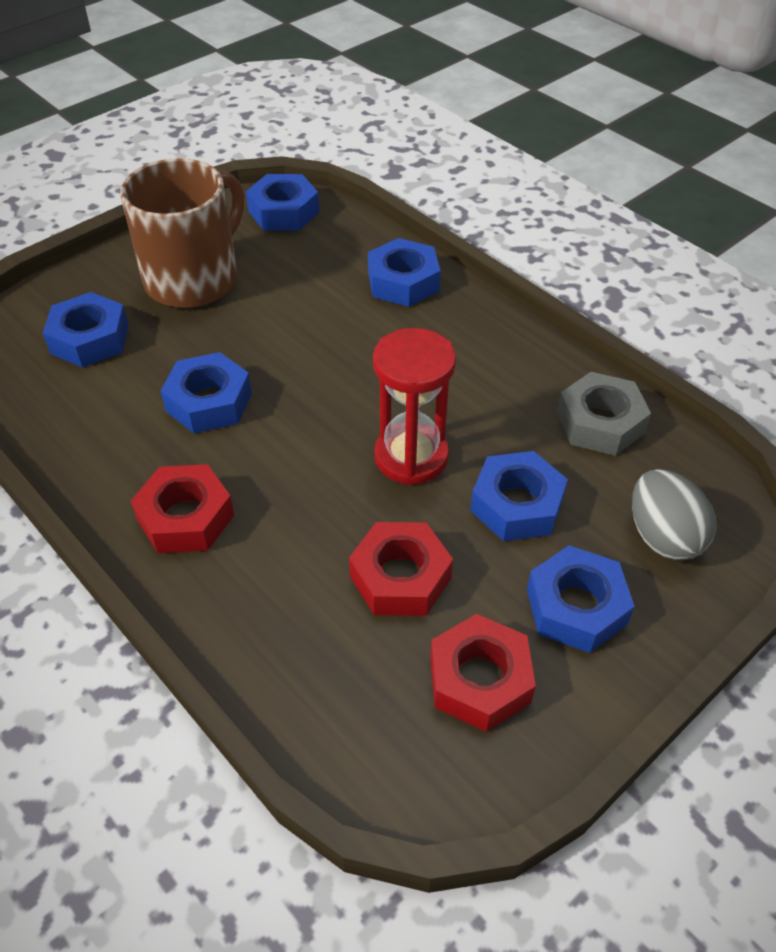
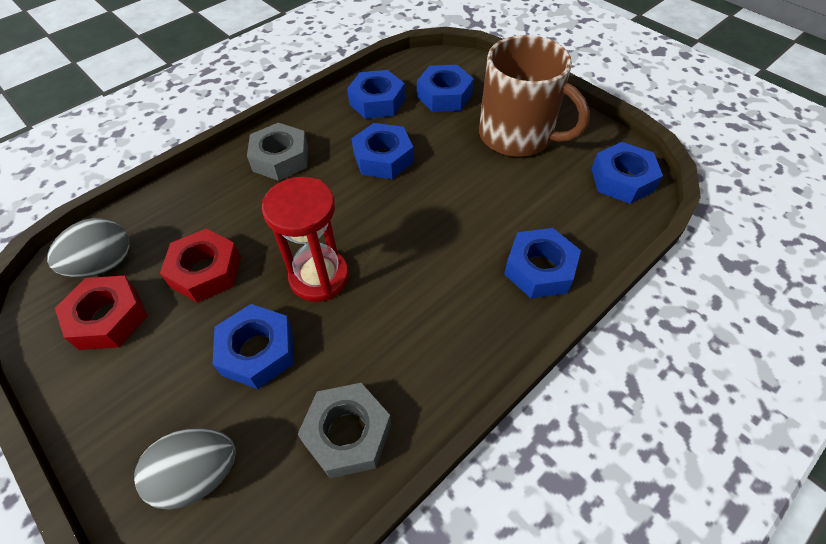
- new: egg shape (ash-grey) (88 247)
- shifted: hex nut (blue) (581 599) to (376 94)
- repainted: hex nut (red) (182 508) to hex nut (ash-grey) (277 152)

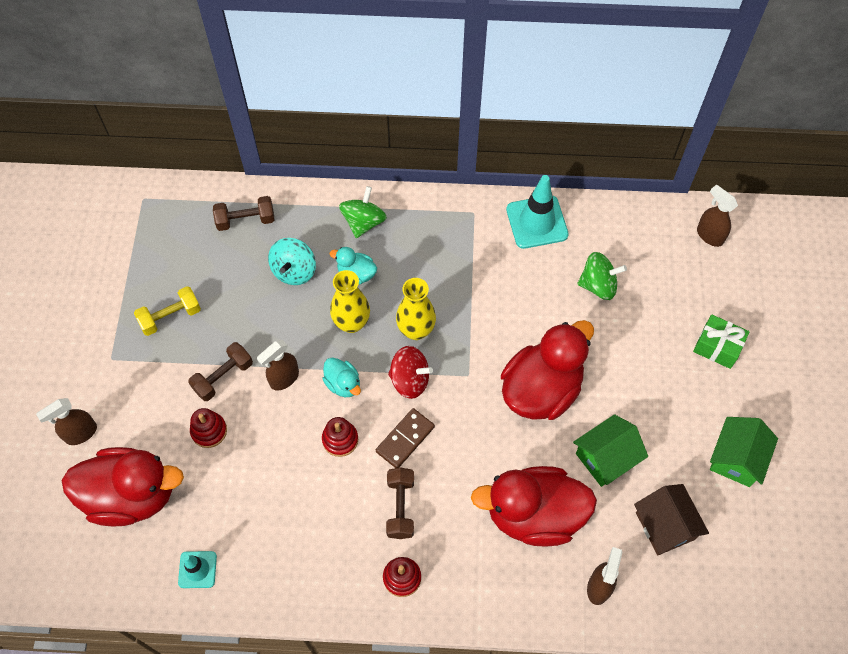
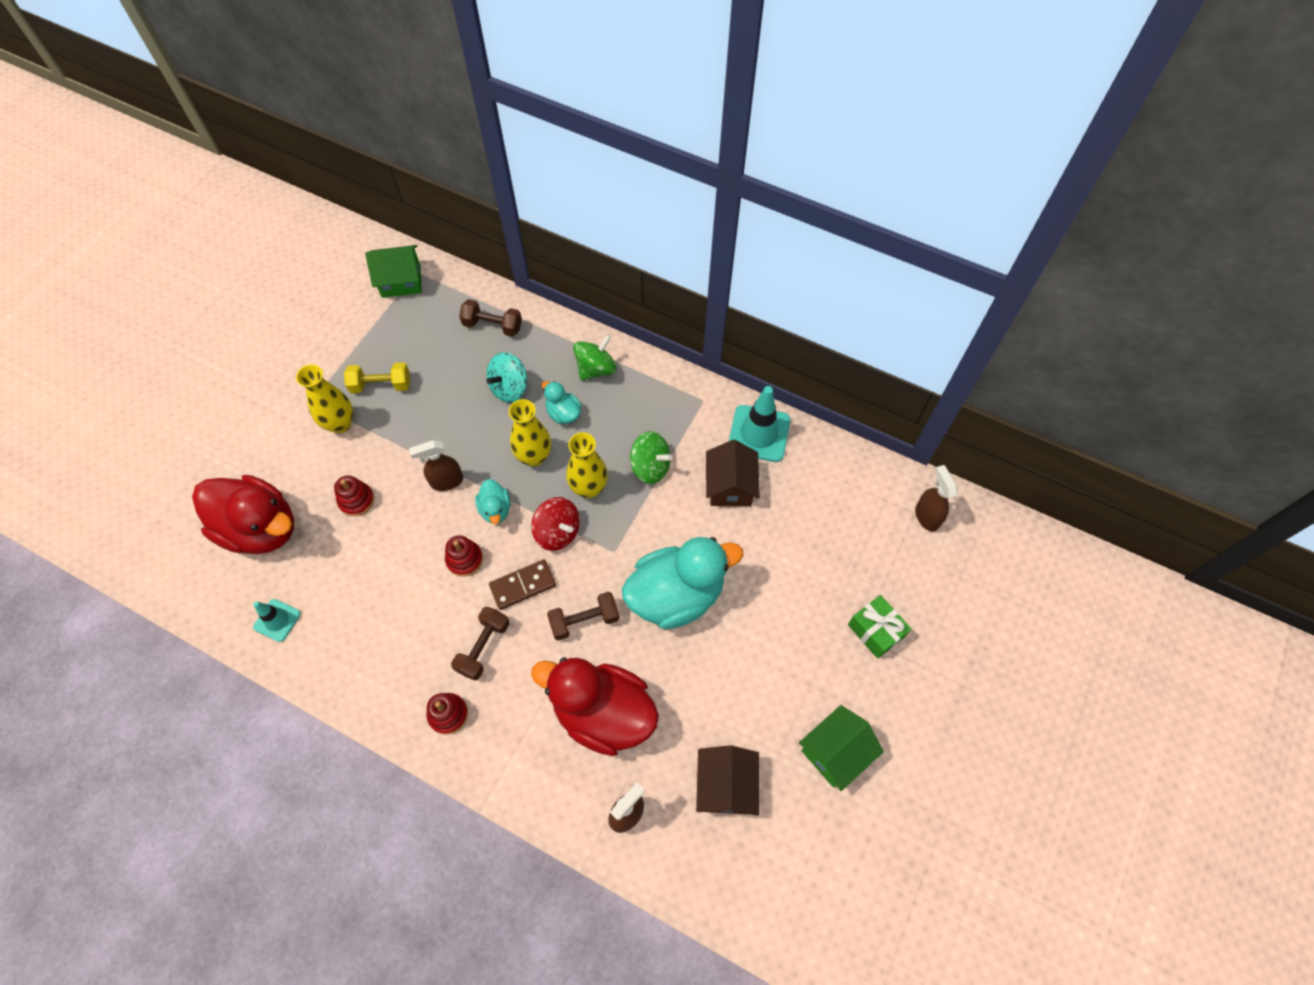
- gone: spray bottle (russet) (66 421)
- new: tall vase (yellow) (324 398)
- new: cottage (russet) (733 473)
- shifted: hand weight (russet) (220 371) to (583 616)
- shifted: cottage (emerald) (610 450) to (393 271)
- shifted: whirligig (emerald) (602 276) to (651 457)
- repainted: toy duck (red) (547 370) to toy duck (teal) (682 583)

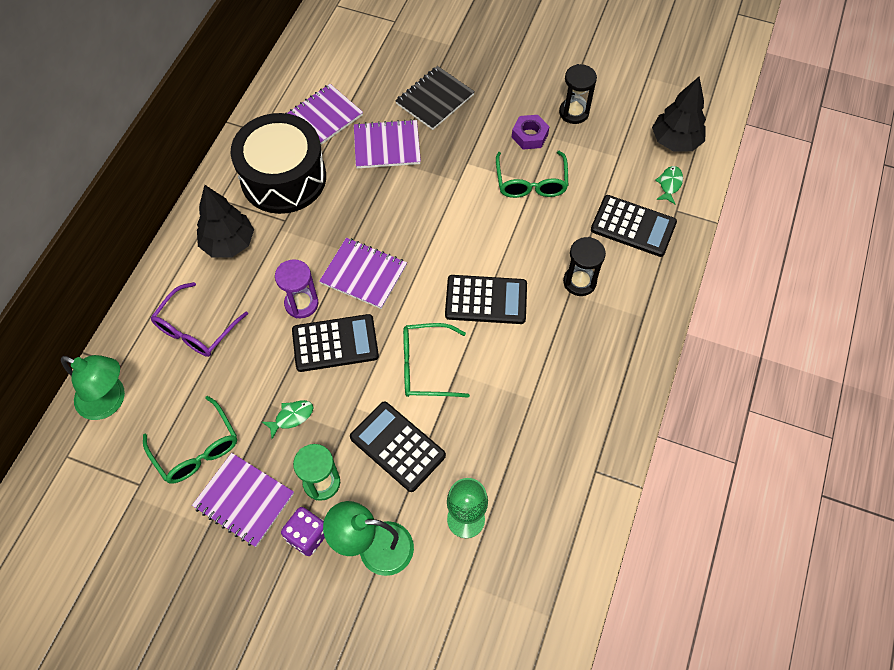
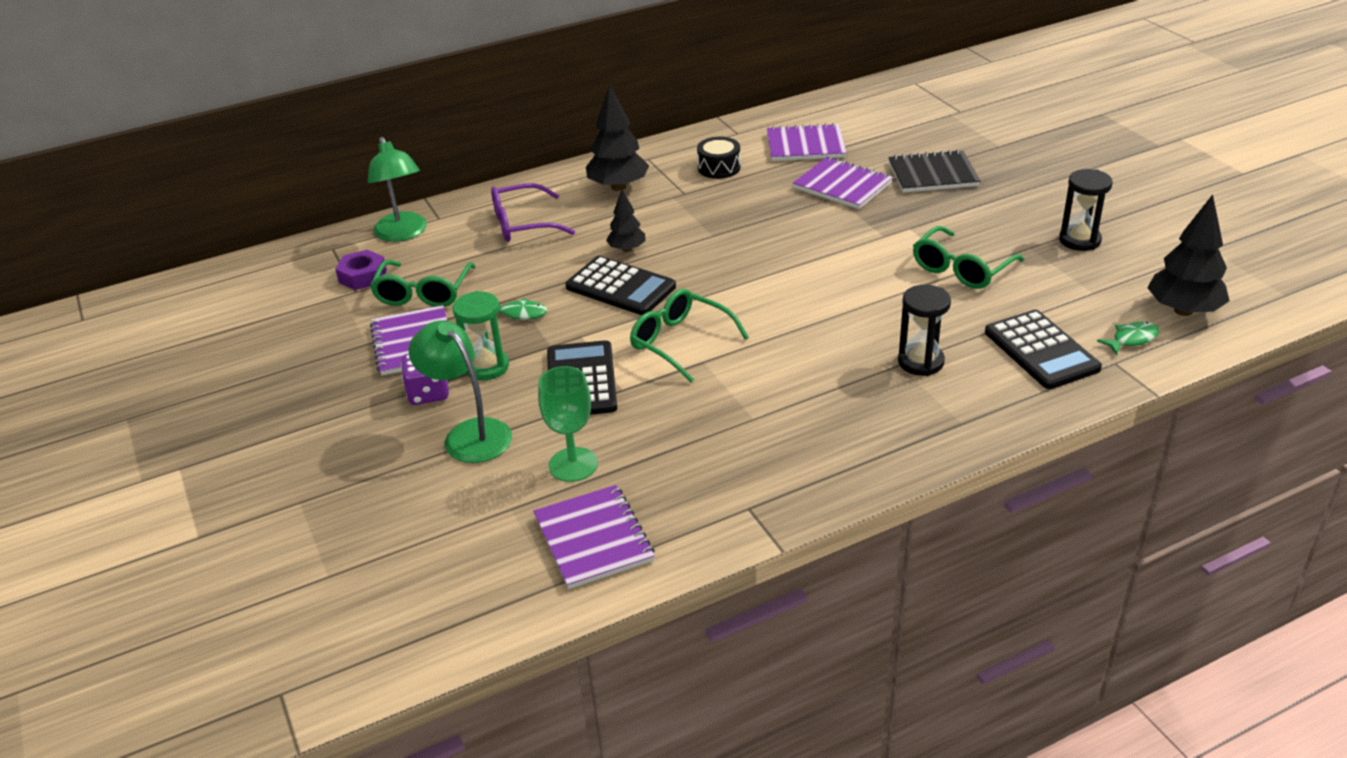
- gone: calculator (jet-black) (486 299)
- shifted: exercise book (violet) (363 273) to (594 537)
- shifted: hex nut (violet) (531 132) to (361 270)
- swapped: hourglass (violet) (296 288) to toy tree (jet-black) (626 220)
- scaled: toy drum (jet-black) (278 163) = (719 158) x0.43

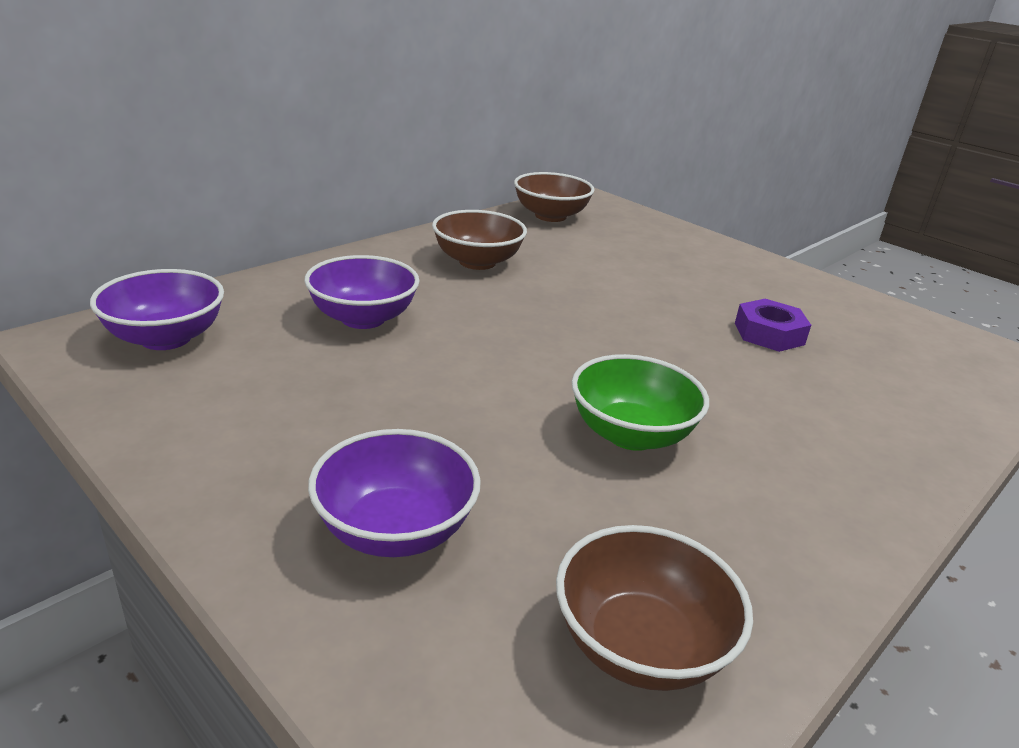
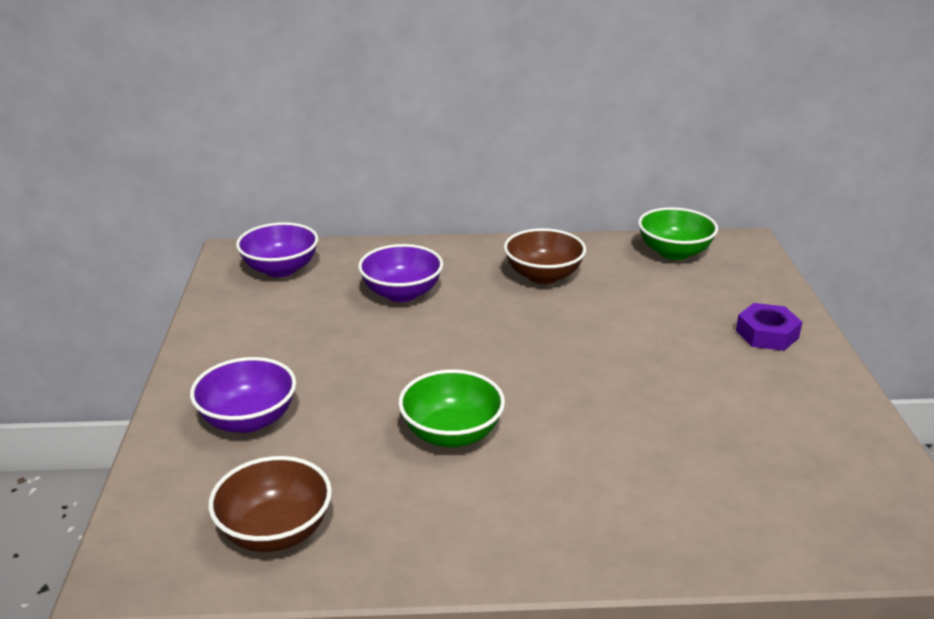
- shifted: hex nut (violet) (773 325) to (769 327)
- repainted: bowl (russet) (554 197) to bowl (emerald) (678 233)

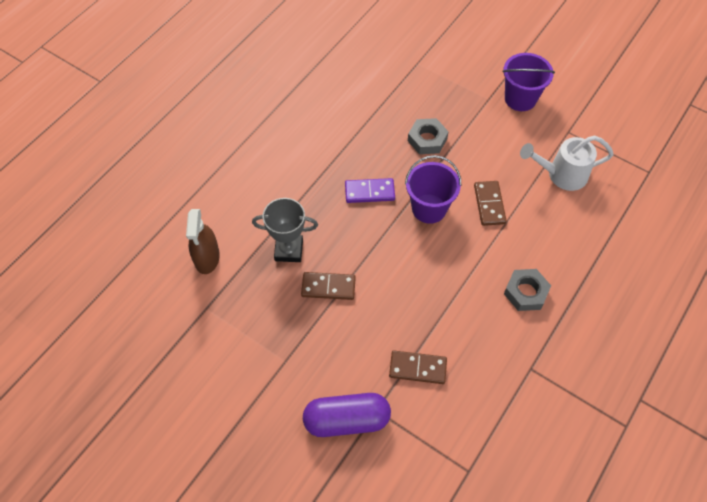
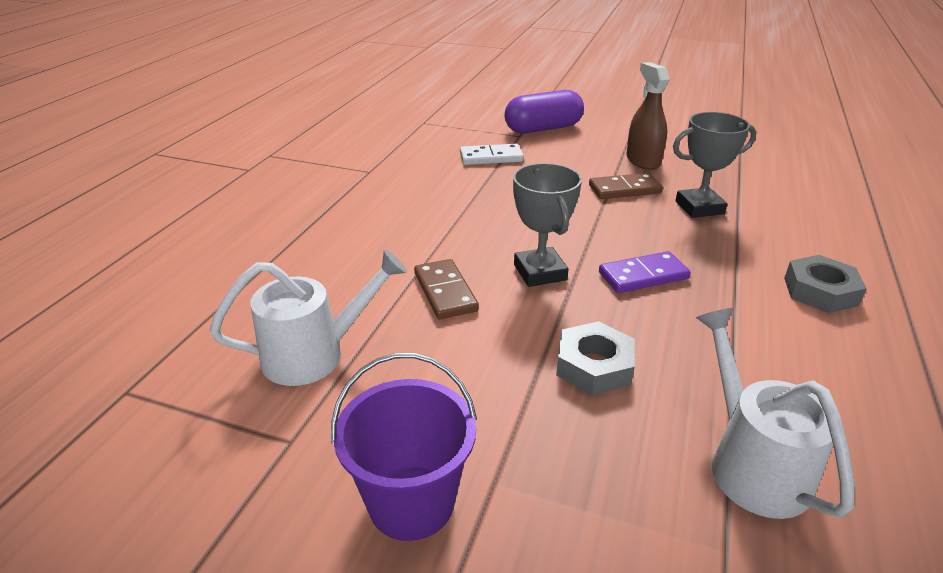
- new: watering pot (pure white) (775 413)
- shifted: spray bottle (russet) (203 241) to (647 116)
- shifted: hex nut (ash-grey) (527 290) to (825 284)
- swapped: sand bucket (violet) (433 189) to trophy (ash-grey) (547 225)
- repainted: domino (russet) (418 367) to domino (pure white) (492 154)

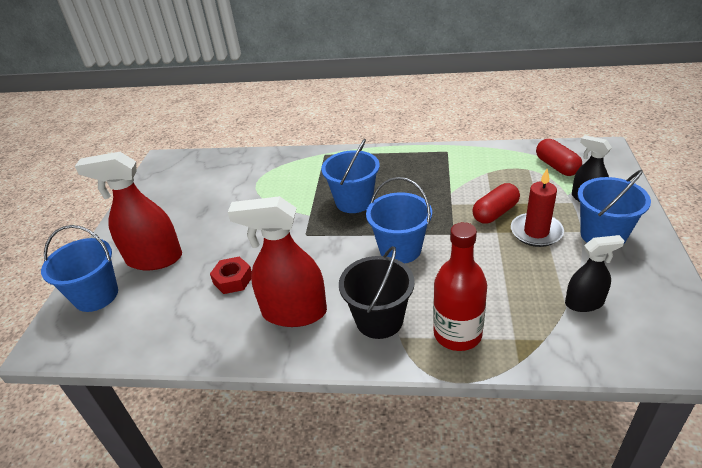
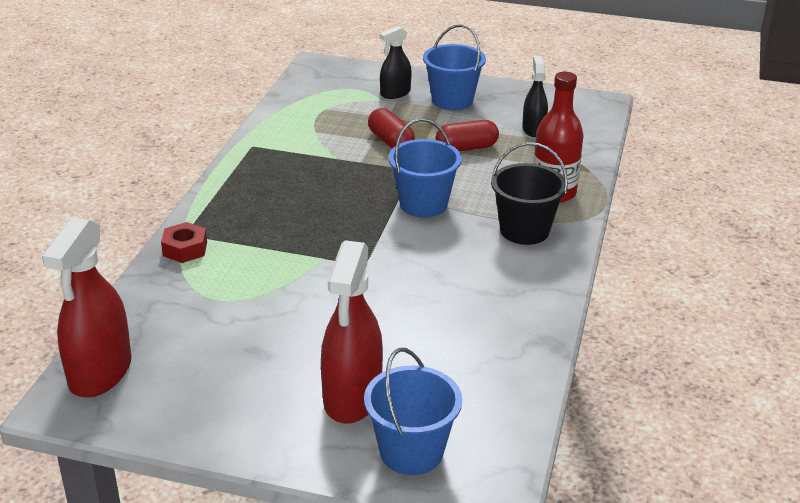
- gone: sand bucket (blue) (350 176)
- gone: candle (red) (537 208)
- shifted: hex nut (red) (231 275) to (184 242)
- shifted: spray bottle (red) (277 261) to (86 307)
- shifted: pill (red) (559 157) to (467 135)

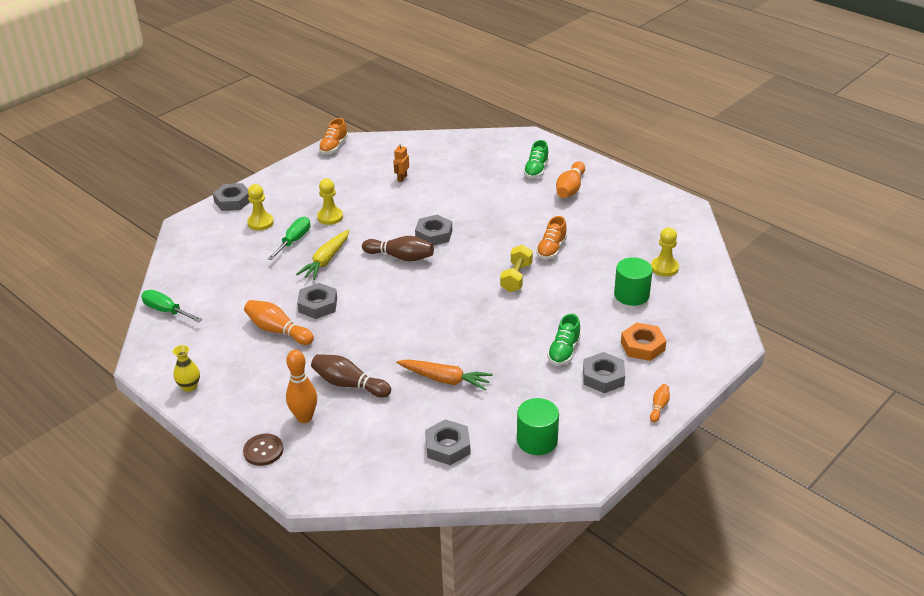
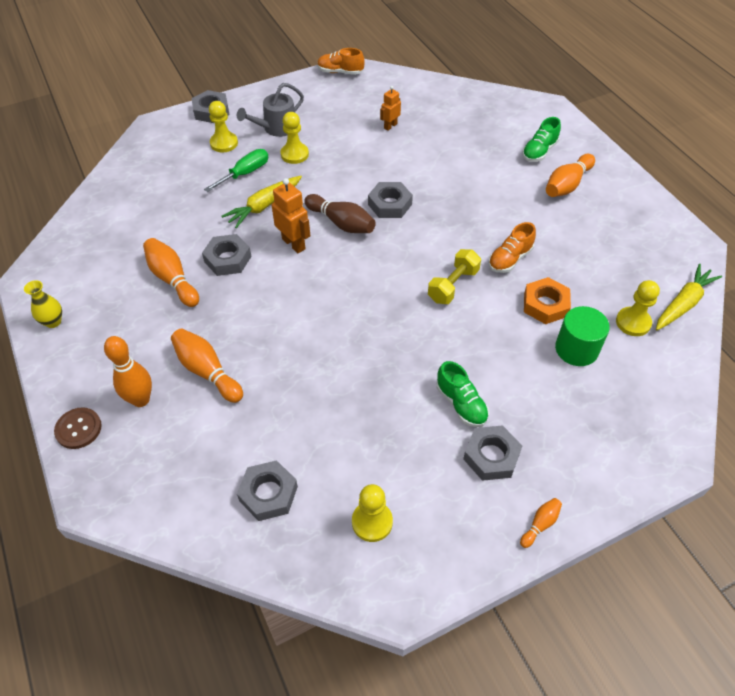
- gone: hand screwdriver (emerald) (171 306)
- gone: carrot (orange-coloured) (444 375)
- new: watering pot (ash-grey) (270 110)
- new: toy robot (orange-coloured) (291 215)
- new: carrot (yellow) (689 297)
- shifted: hex nut (orange-coloured) (643 341) to (547 300)
- swapped: solid cylinder (emerald) (538 426) to game pawn (yellow) (372 513)
- repainted: bowling pin (russet) (351 376) to bowling pin (orange-coloured) (207 365)
- rotated: sneaker (orange-coloured) (333 136) = (340 61) 60 degrees clockwise
- rotated: sneaker (emerald) (564 339) = (463 394) 75 degrees counterclockwise

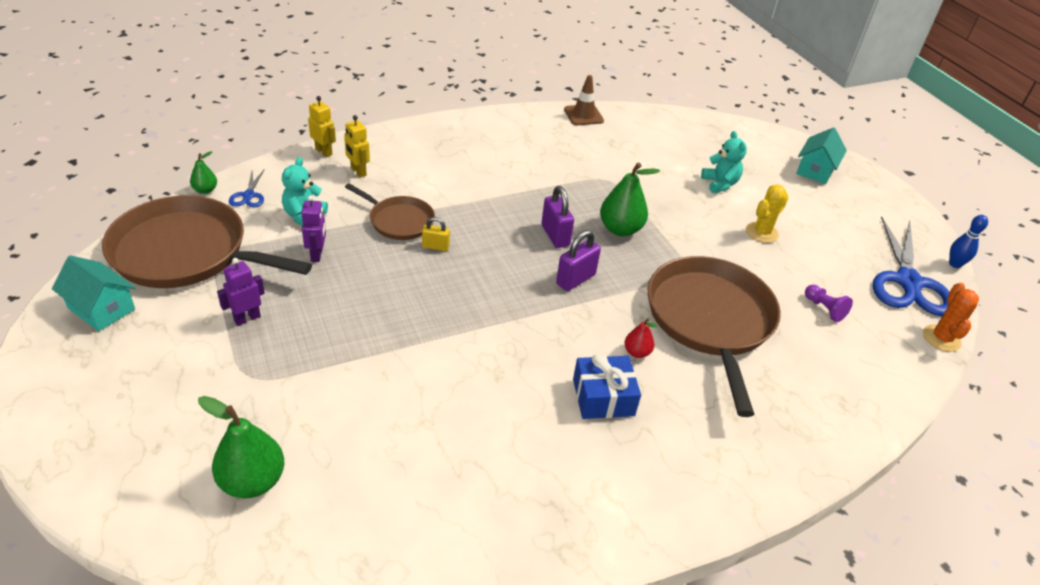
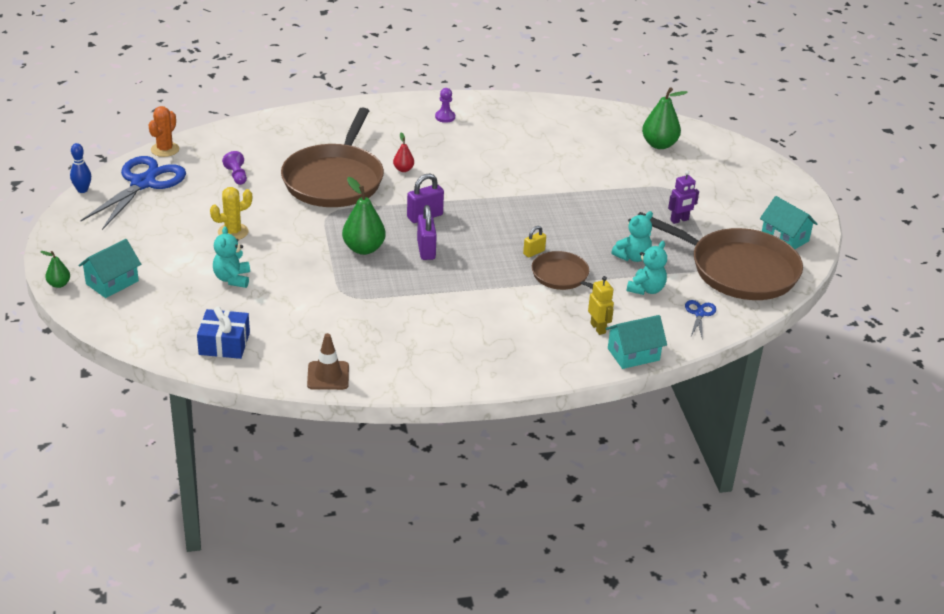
- new: game pawn (violet) (445 105)
- shifted: pear fruit (emerald) (203 172) to (55 269)
- shifted: wrapped gift (blue) (607 386) to (223 332)
- swapped: toy robot (violet) (313 228) to teddy (teal) (632 236)
- swapped: toy robot (yellow) (322 126) to cottage (teal) (636 342)
- rotated: padlock (yellow) (436 234) = (534 242) 60 degrees counterclockwise

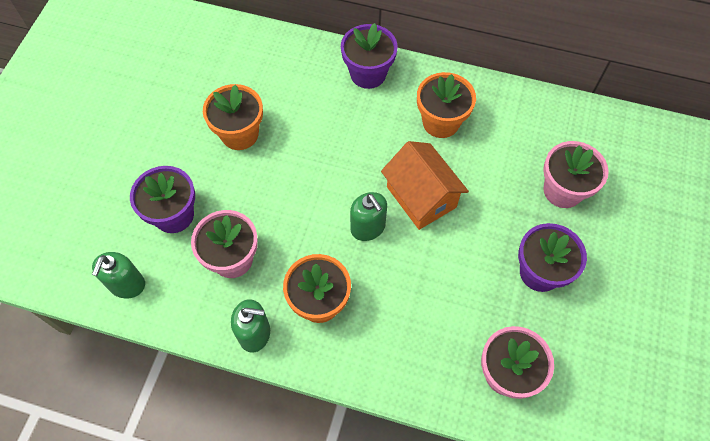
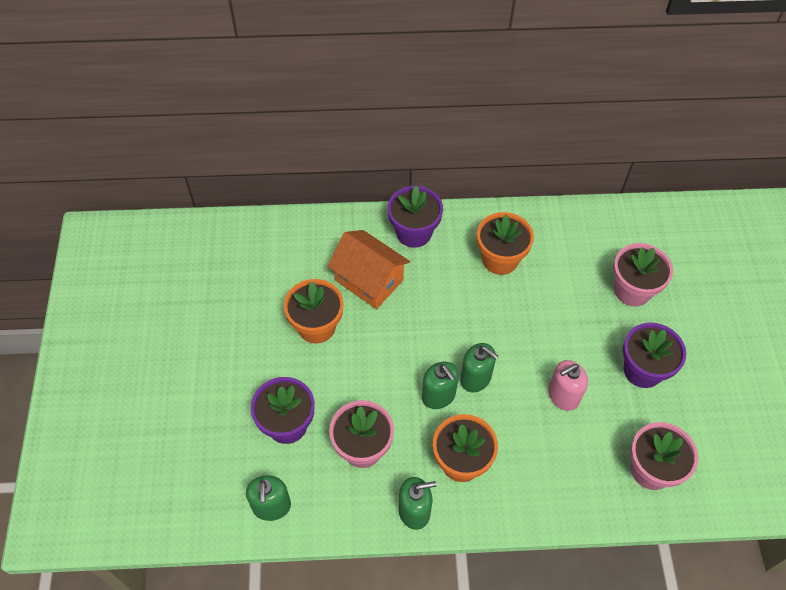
- new: soap pump (emerald) (440 385)
- new: soap pump (rose-pink) (568 385)
- shifted: cottage (orange-coloured) (425 185) to (368 269)

